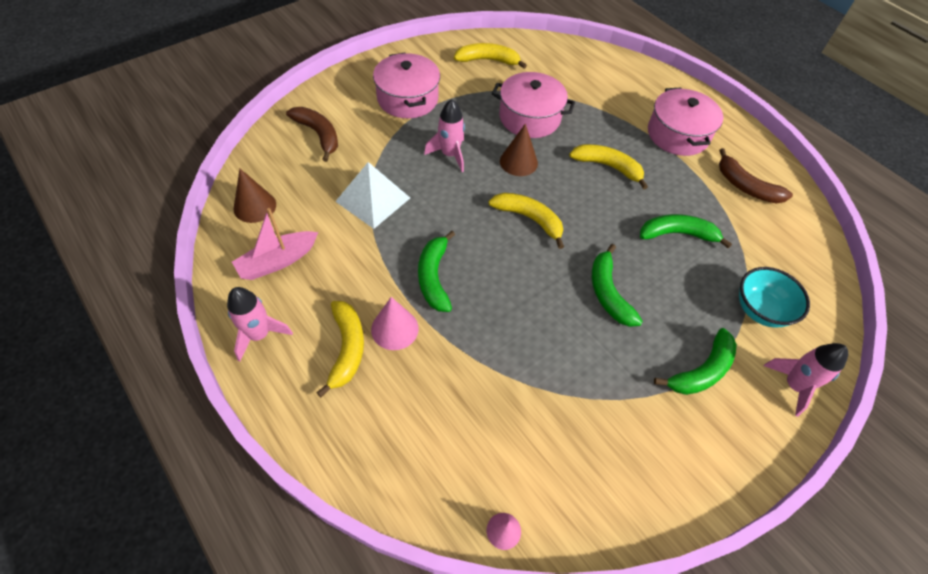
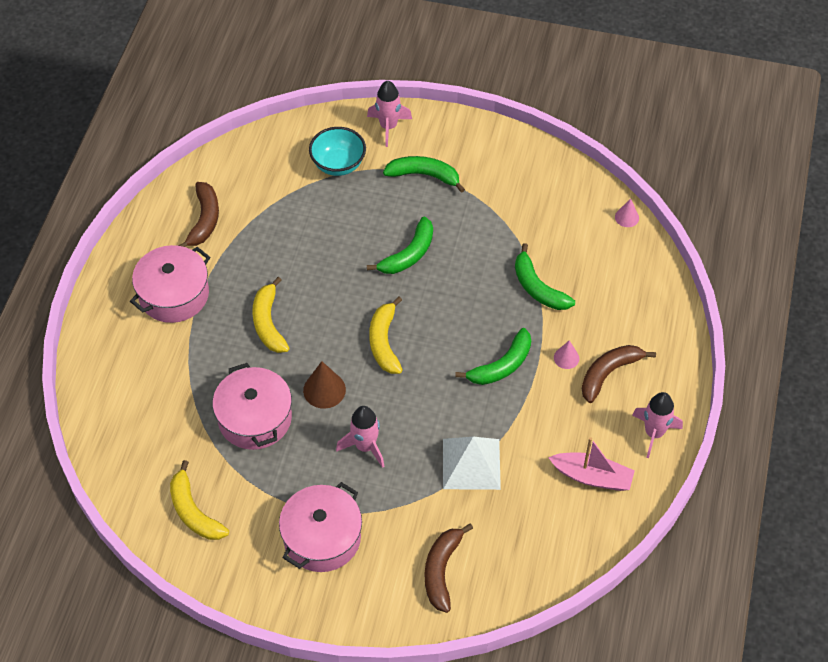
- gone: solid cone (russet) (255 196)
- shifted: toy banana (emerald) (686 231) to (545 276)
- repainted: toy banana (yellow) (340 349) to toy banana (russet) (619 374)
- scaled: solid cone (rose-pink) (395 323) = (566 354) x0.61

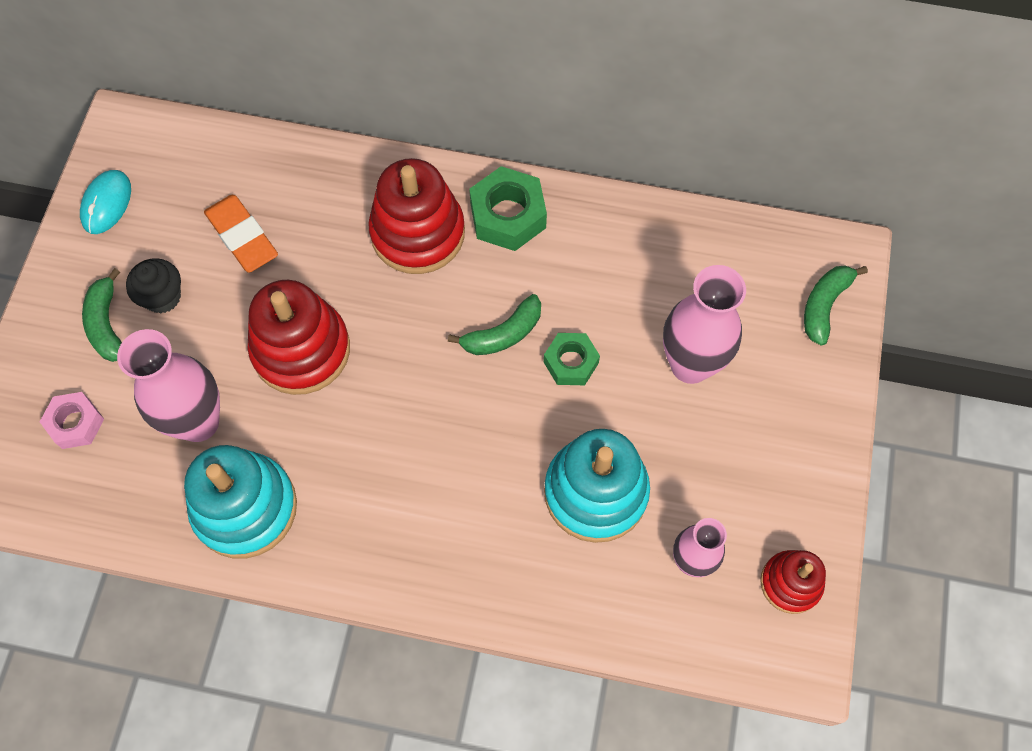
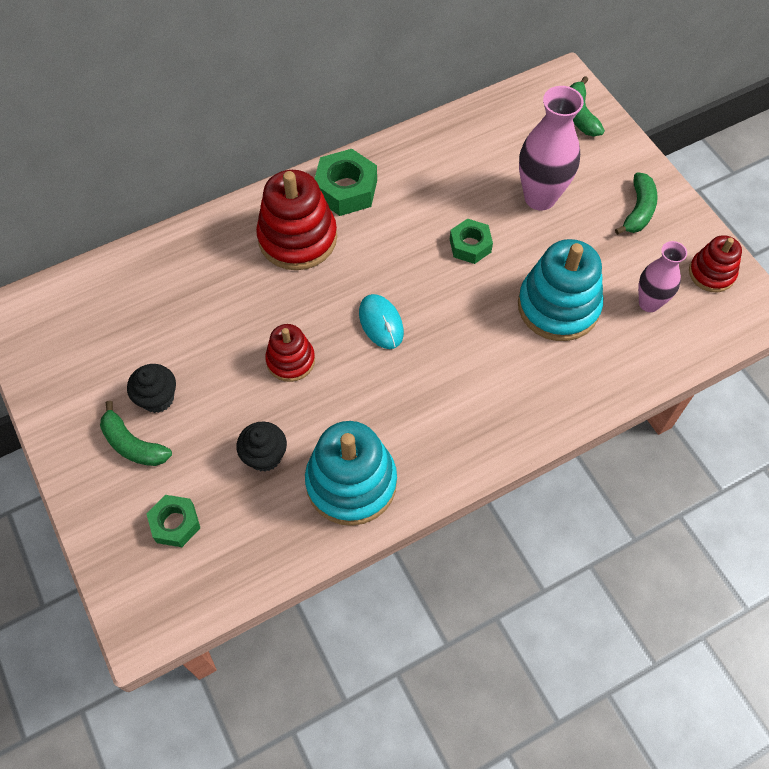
- gone: eraser (orange-coloured) (241 234)
- shifted: PC mouse (teal) (105 202) to (381 321)
- shifted: toy banana (emerald) (494 324) to (636 203)
- swapped: tall vase (rose-pink) (168 385) to muffin (jet-black) (261 447)
- repainted: hex nut (rose-pink) (72 420) to hex nut (emerald) (173 521)
- scaled: stacking rings (red) (299 337) = (290 353) x0.57

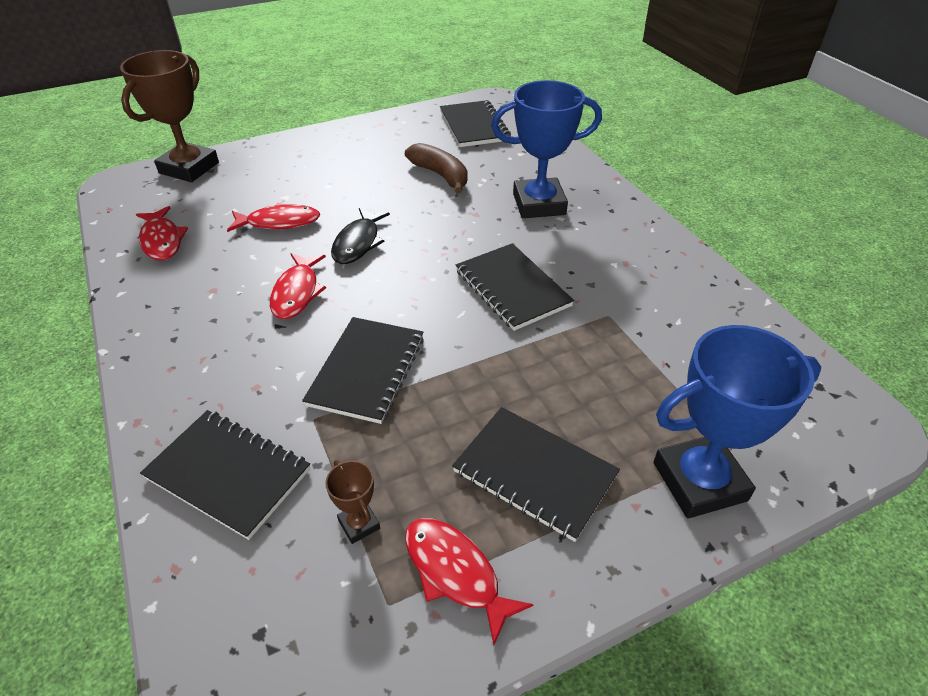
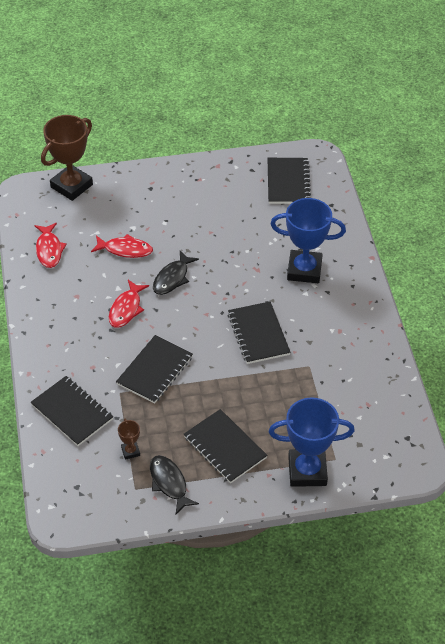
- gone: toy banana (russet) (436 168)
- repainted: fish figure (red) (469 581) to fish figure (jet-black) (174 484)

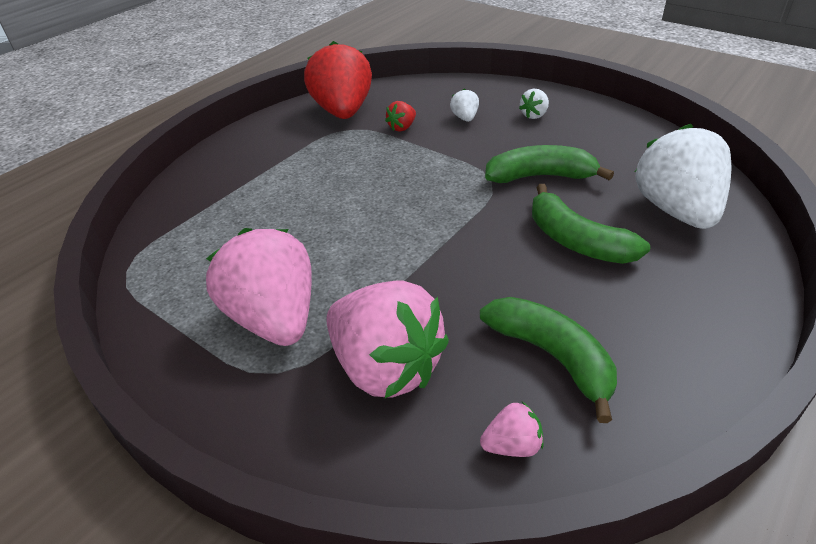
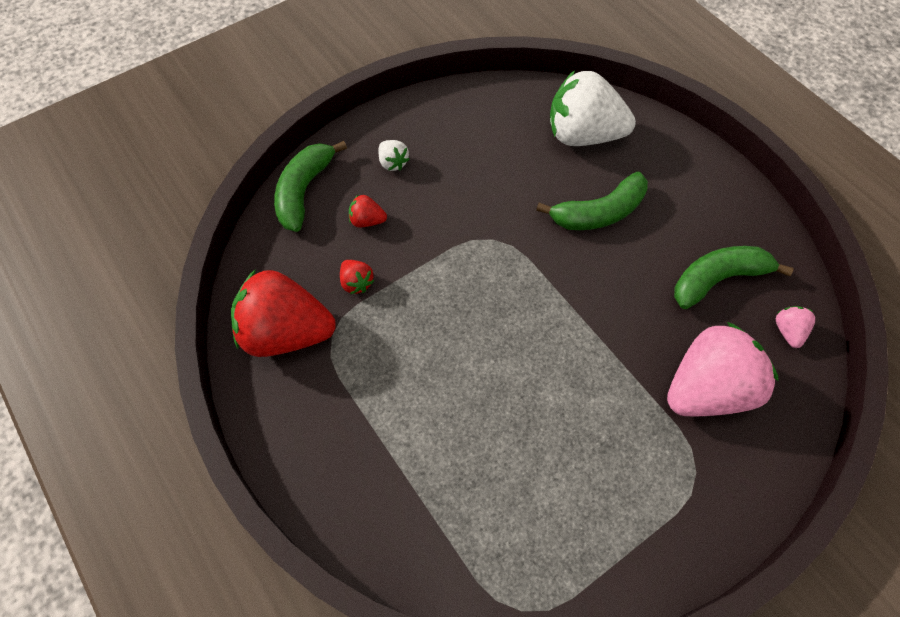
- gone: berry (rose-pink) (259 287)
- shifted: toy banana (emerald) (549 164) to (310 186)
- repainted: berry (pure white) (464 105) to berry (red) (368 211)

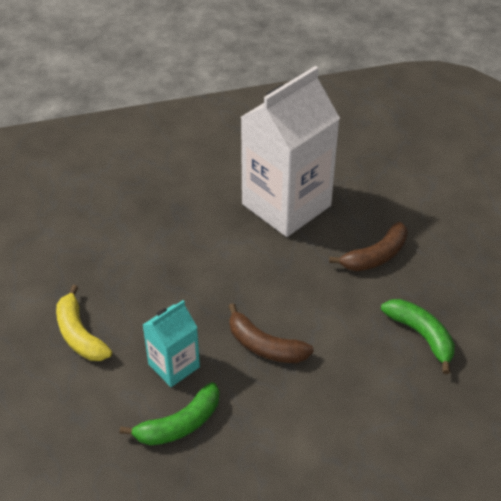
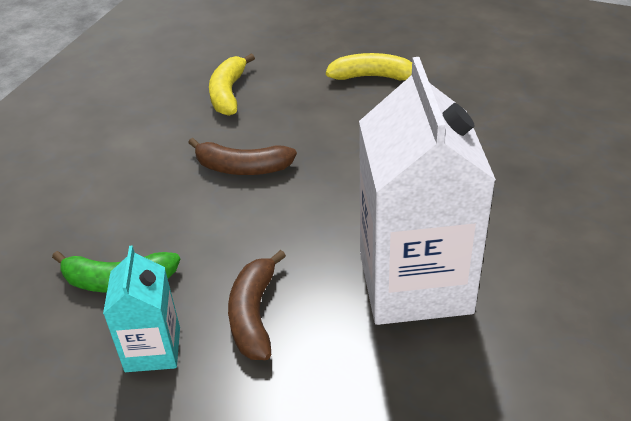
- shifted: juice carton (teal) (171 343) to (141 308)
- repainted: toy banana (emerald) (169 414) to toy banana (yellow) (232 85)
- rotated: toy banana (russet) (271 333) = (242 156) 150 degrees counterclockwise

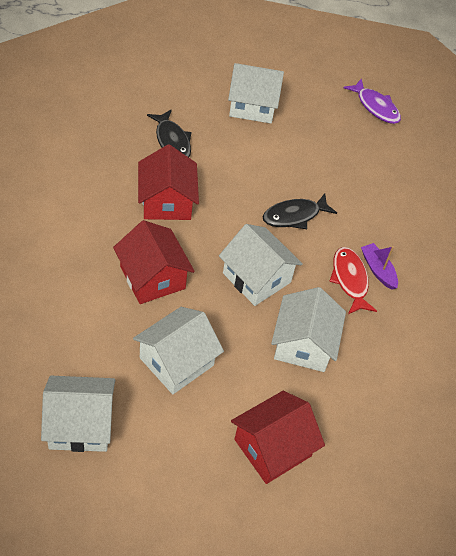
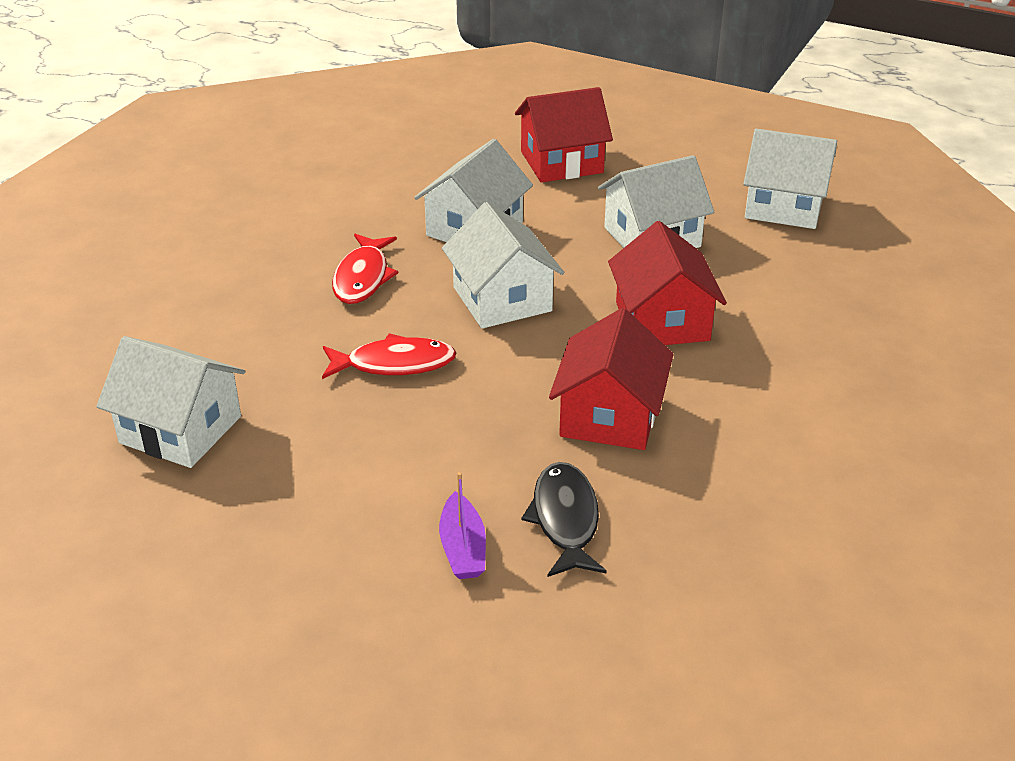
- gone: fish figure (violet) (372 101)
- shifted: cottage (pure white) (256 93) to (170 402)
- shifted: sailboat (violet) (379 266) to (462 525)
- repainted: fish figure (jet-black) (299 211) to fish figure (red) (389 356)

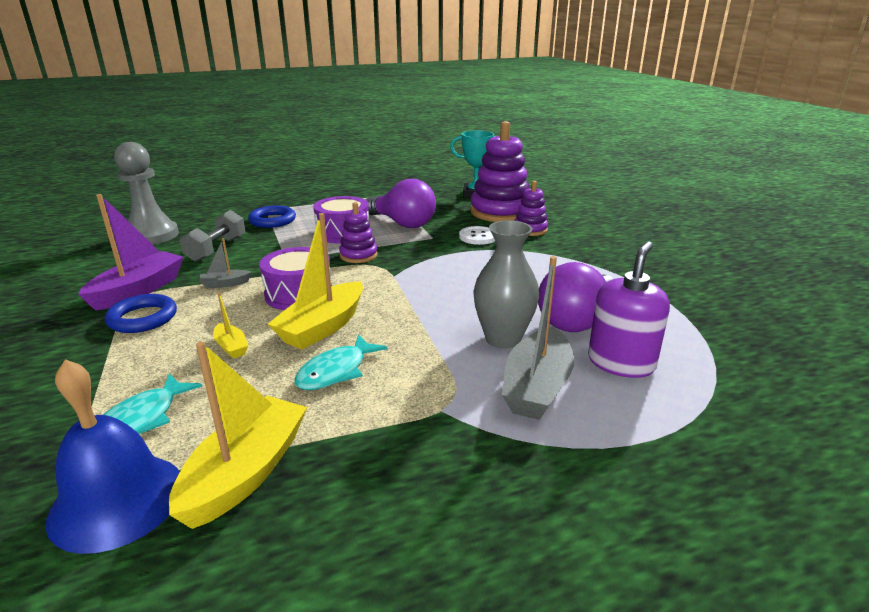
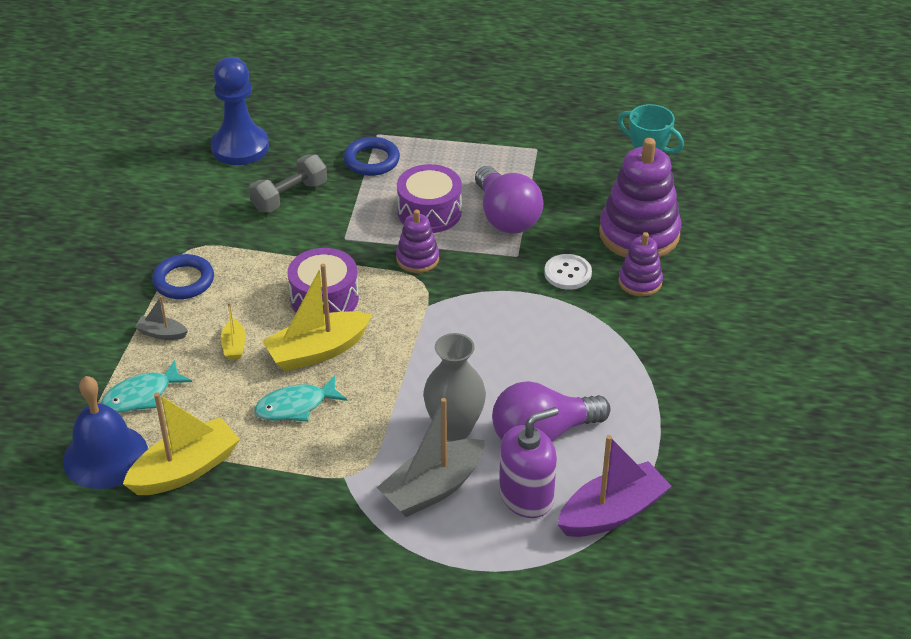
- shifted: sailboat (violet) (131 252) to (614 486)
- shifted: sailboat (ash-grey) (225 263) to (161 318)
- repainted: game pawn (ash-grey) (146 193) to game pawn (blue) (240 111)

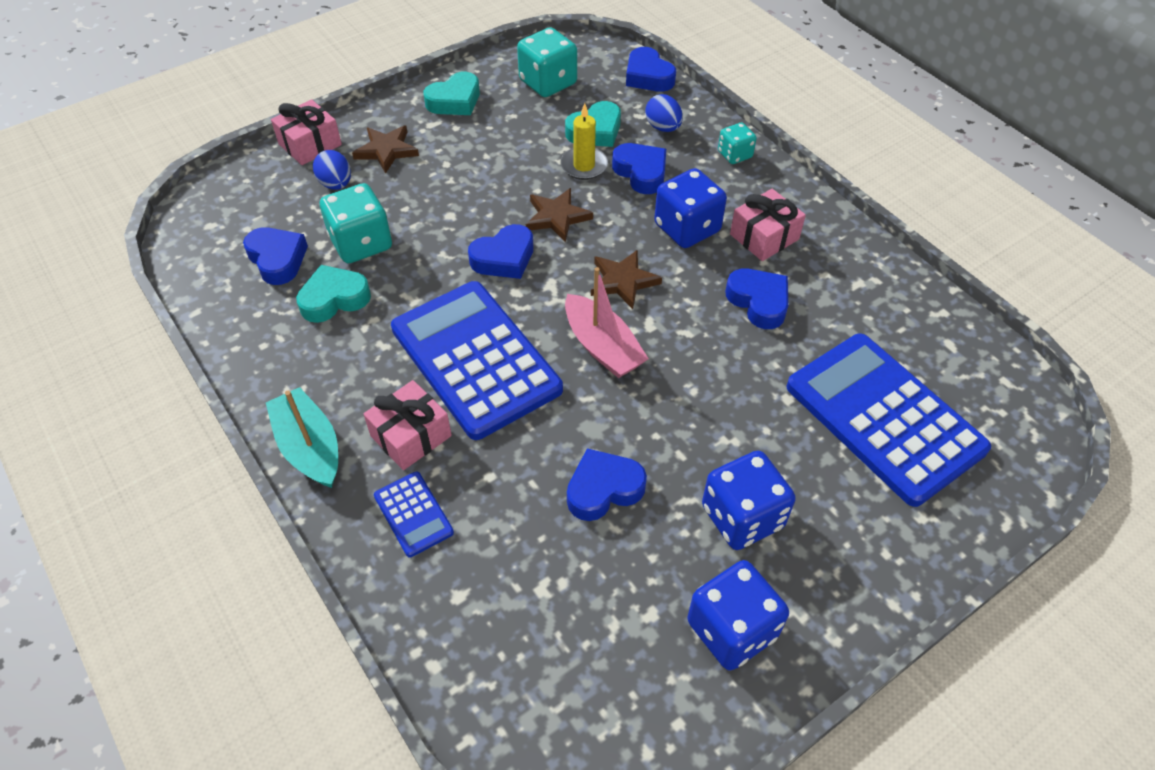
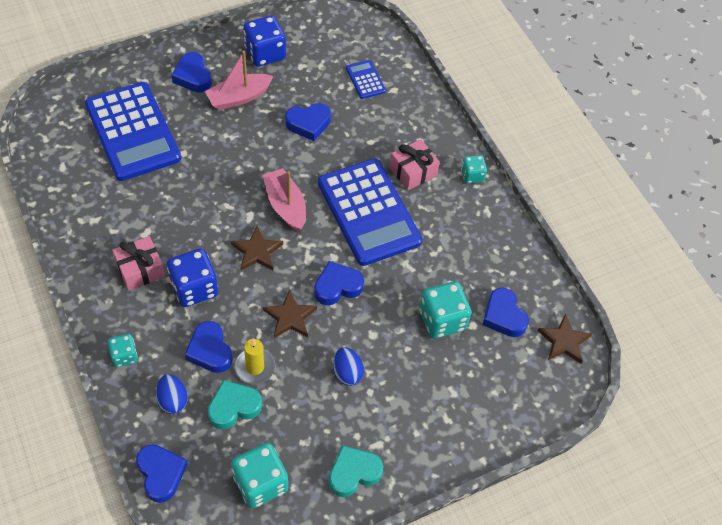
- gone: wrapped gift (rose-pink) (306 132)
- gone: heart shape (teal) (333 294)
- shifted: egg shape (blue) (332 170) to (348 366)
- shifted: five-pointed star (russet) (385 149) to (565 339)
- shifted: calculator (blue) (414 514) to (366 79)
- shifted: heart shape (blue) (756 298) to (192 72)
- swapped: sailboat (teal) (302 437) to game die (teal) (474 169)
- swapped: game die (blue) (749 500) to sailboat (rose-pink) (239 80)

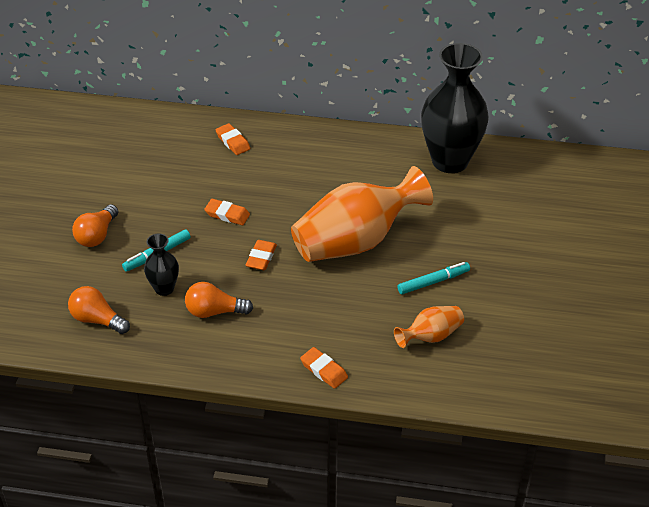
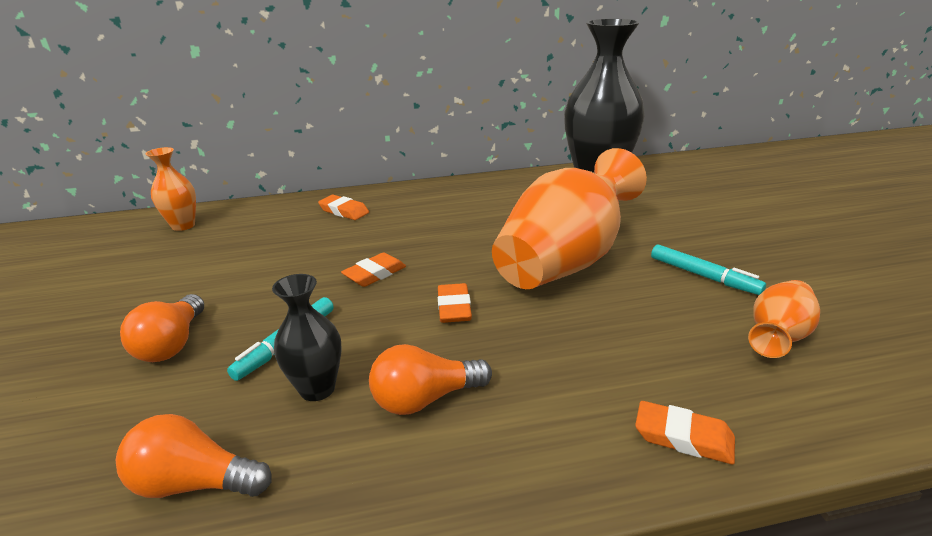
- new: tall vase (orange-coloured) (170 189)
- rotated: eraser (orange-coloured) (227 212) = (373 269) 45 degrees counterclockwise
- rotated: marker (teal) (433 278) = (708 269) 90 degrees clockwise

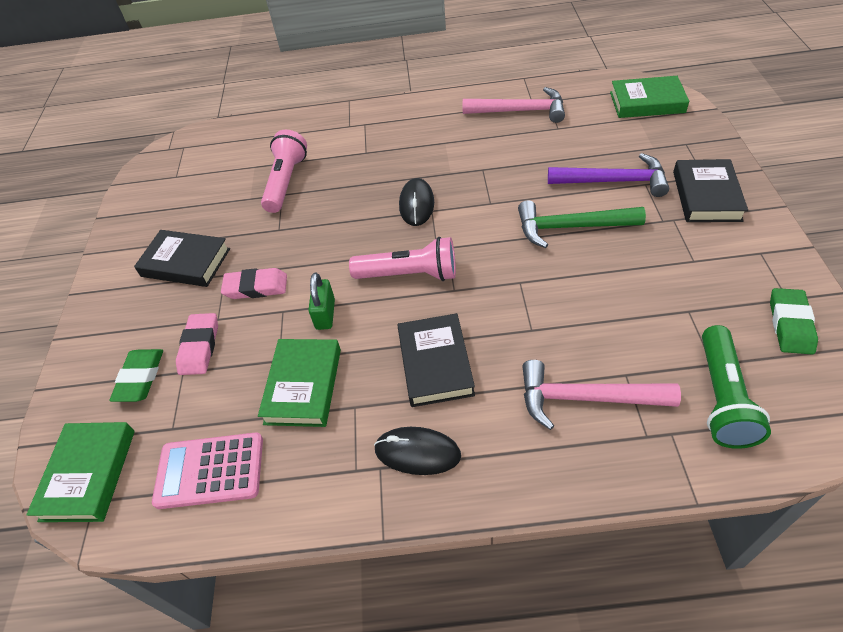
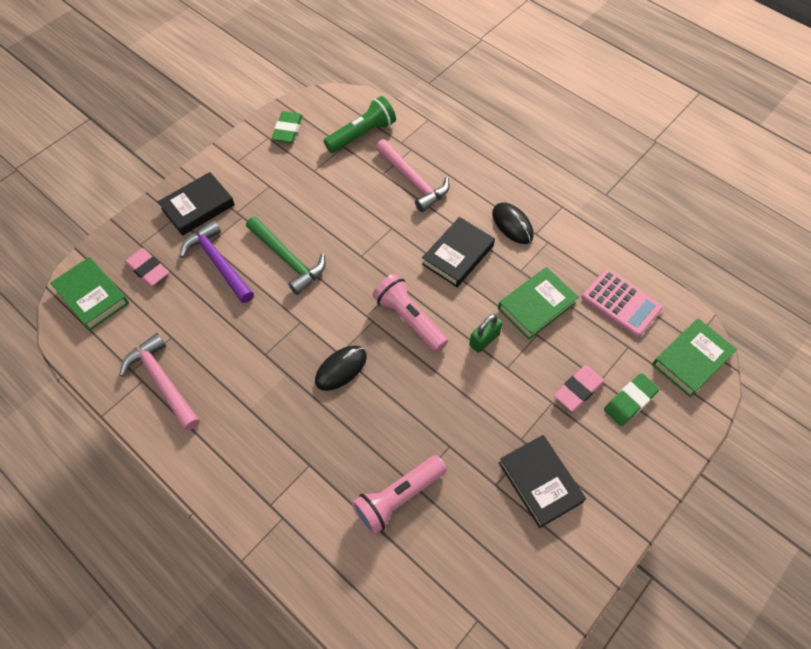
- shifted: eraser (rose-pink) (254 283) to (147 267)
- rotated: eraser (emerald) (794 321) = (287 127) 45 degrees counterclockwise

